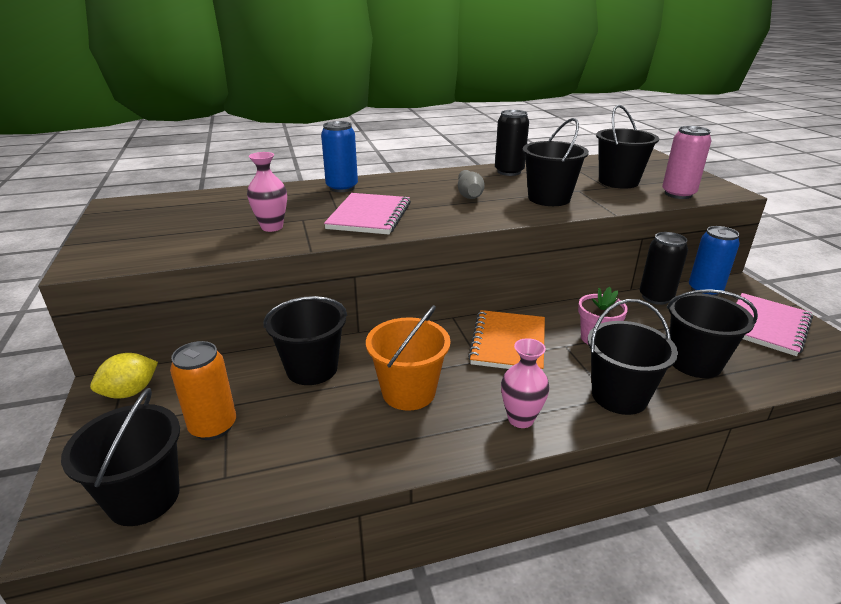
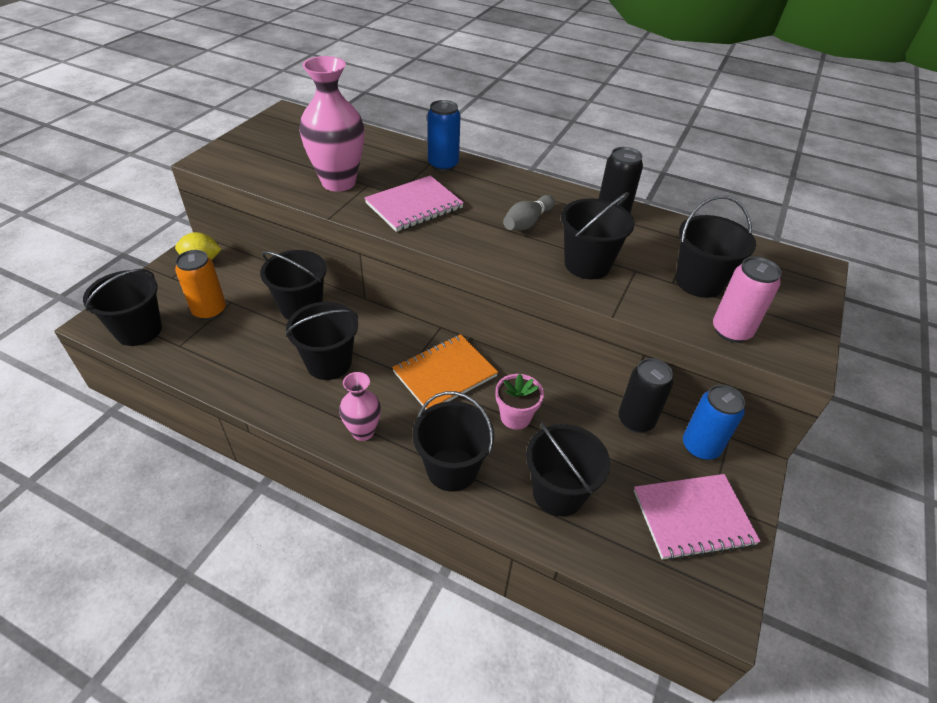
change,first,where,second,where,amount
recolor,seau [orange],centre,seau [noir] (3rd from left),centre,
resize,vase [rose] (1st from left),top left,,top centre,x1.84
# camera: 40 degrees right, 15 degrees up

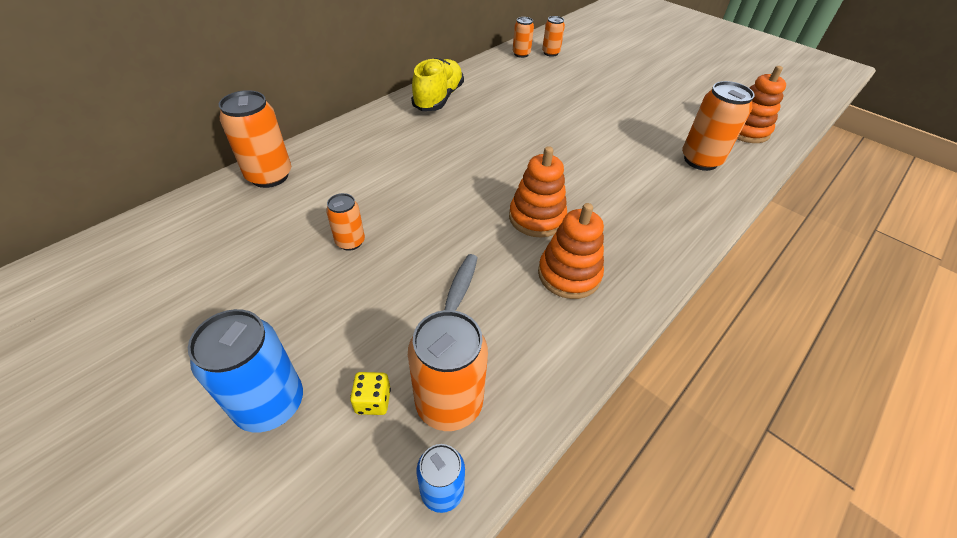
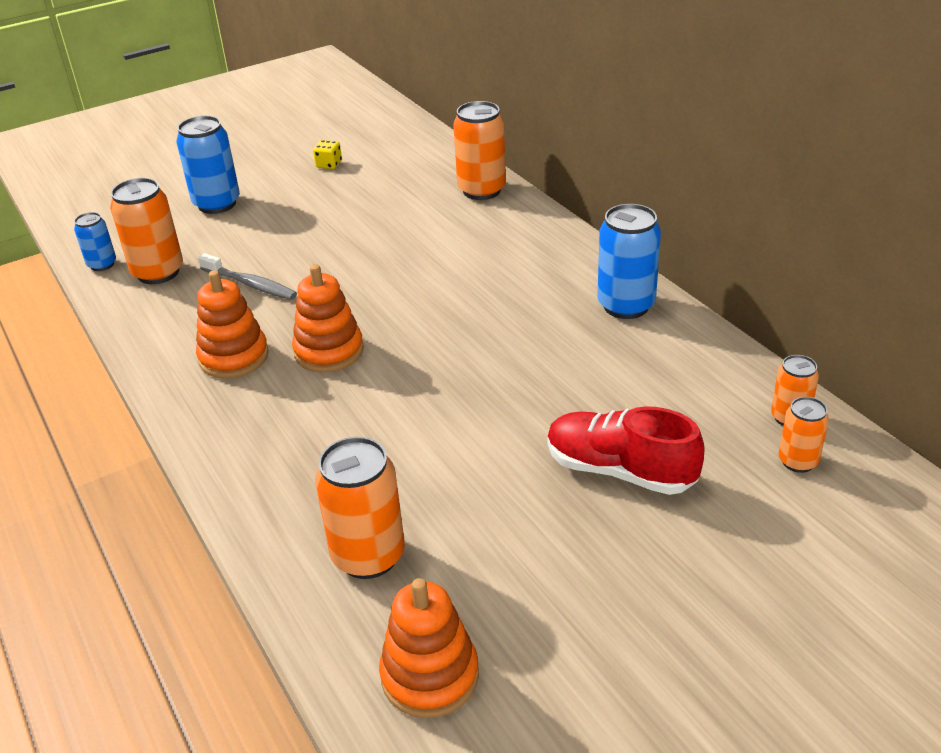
change,first,where,second,where,amount
delete,canette [orange] (2nd from left),centre,,,
insert,,,chaussure [rouge],centre,
move,dé [jaune],bottom centre,,top centre,
replace,chaussure [jaune],top centre,canette [bleu] (3rd from left),middle right,
# camera: 110 degrees right, 10 degrees down

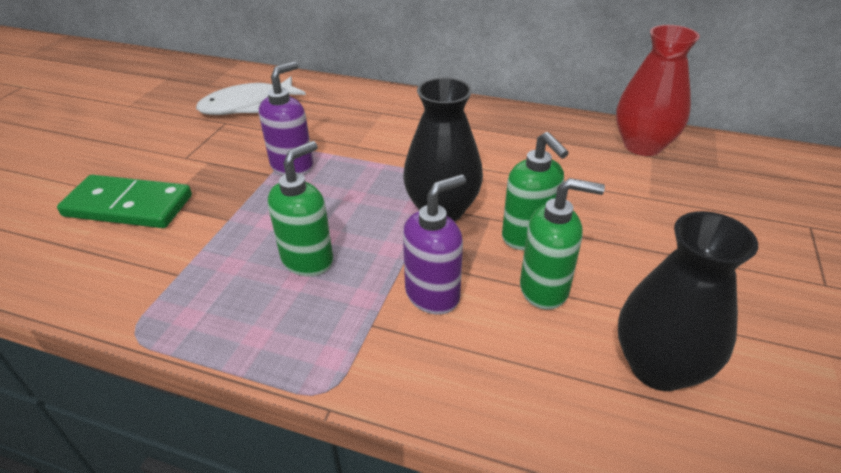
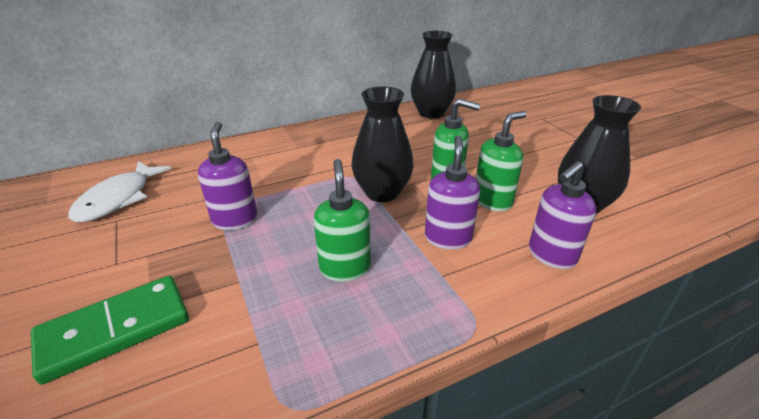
change,first,where,second,where,amount
insert,,,distributeur de savon [violet] (3rd from left),middle right,
recolor,vase [rouge],top right,vase [noir] (2nd from left),top centre,
# camera: 45 degrees left, 5 degrees down

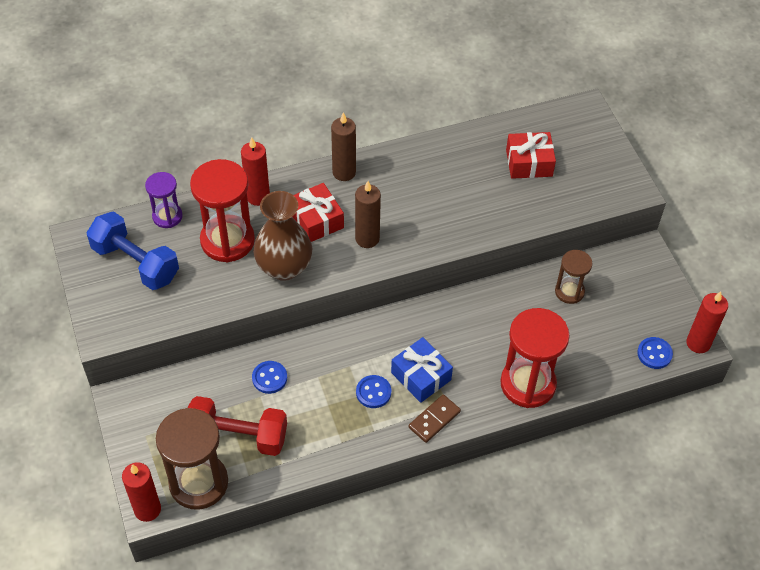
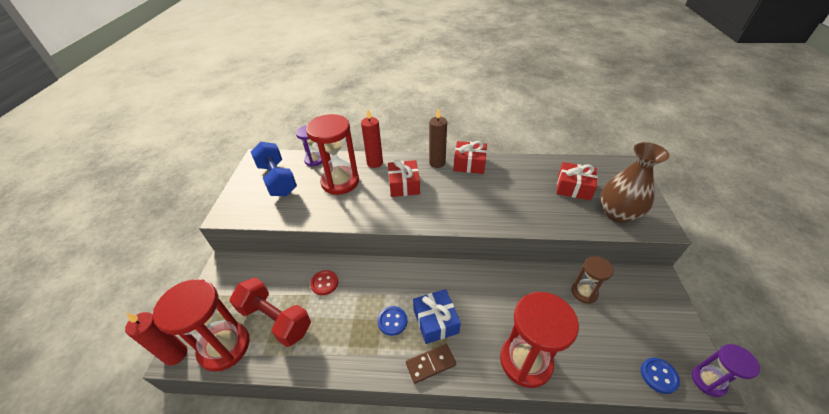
change,first,where,second,where,amount
delete,bougie [marron] (2nd from left),centre,,,
insert,,,cadeau [rouge] (2nd from left),centre,
move,vase [marron],centre,,middle right,
replace,bougie [rouge] (3rd from left),middle right,sablier [violet] (2nd from left),bottom right,
recolor,sablier [marron] (1st from left),bottom left,sablier [rouge] (1st from left),bottom left,
recolor,bouton [bleu] (1st from left),centre,bouton [rouge],bottom centre,
# camera: 25 degrees right, 10 degrees down

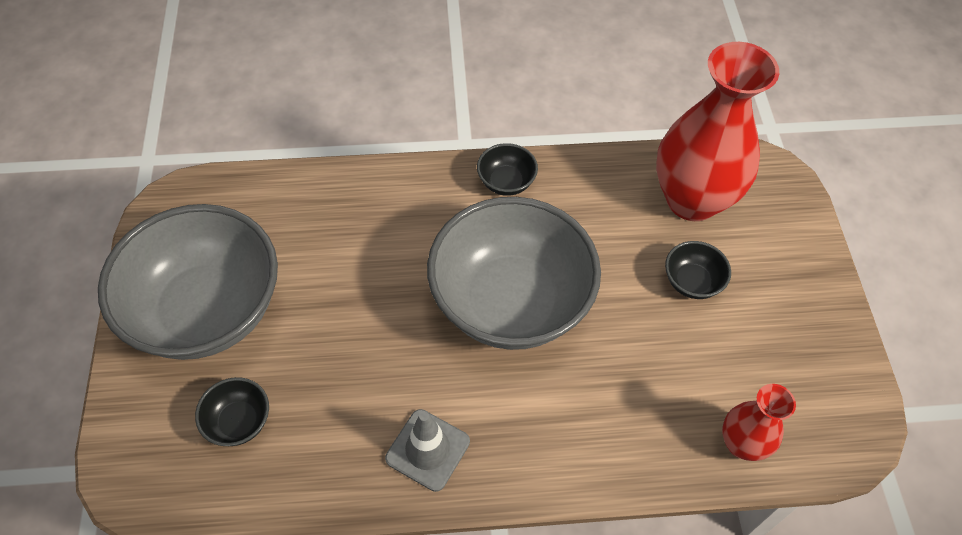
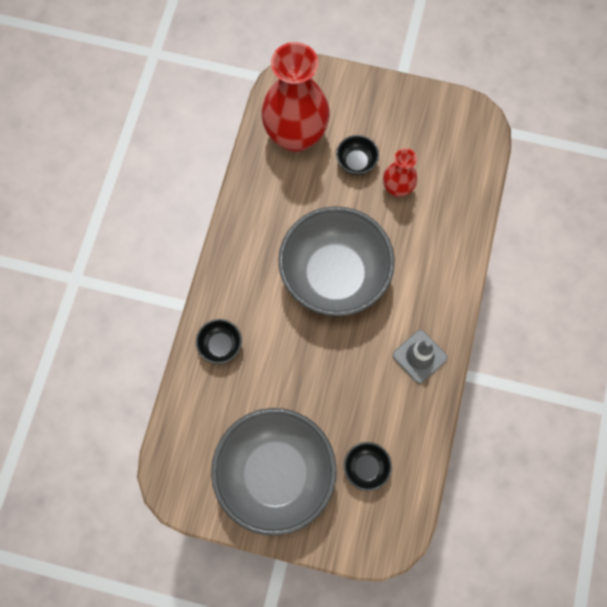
change,first,where,second,where,amount
move,bol [noir] (2nd from left in the first image),top centre,bol [noir] (1st from left),centre,
move,vase [rouge] (2nd from left),bottom right,,top centre,
# camera: 70 degrees left, 15 degrees up

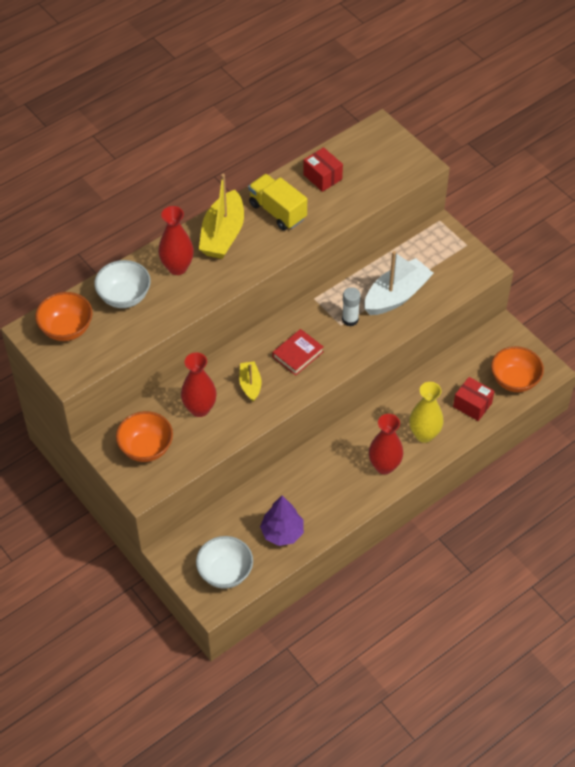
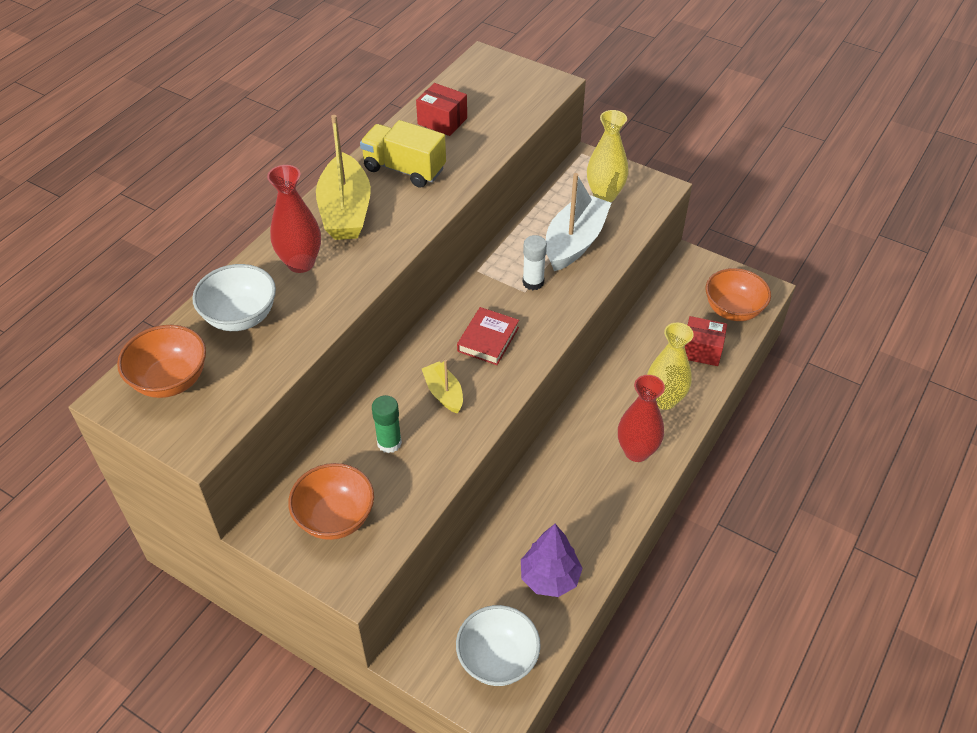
change,first,where,second,where,amount
insert,,,vase [jaune] (1st from left),top centre,
replace,vase [rouge] (2nd from left),centre,bâton de colle [vert],centre,
# camera: 20 degrees left, 5 degrees down

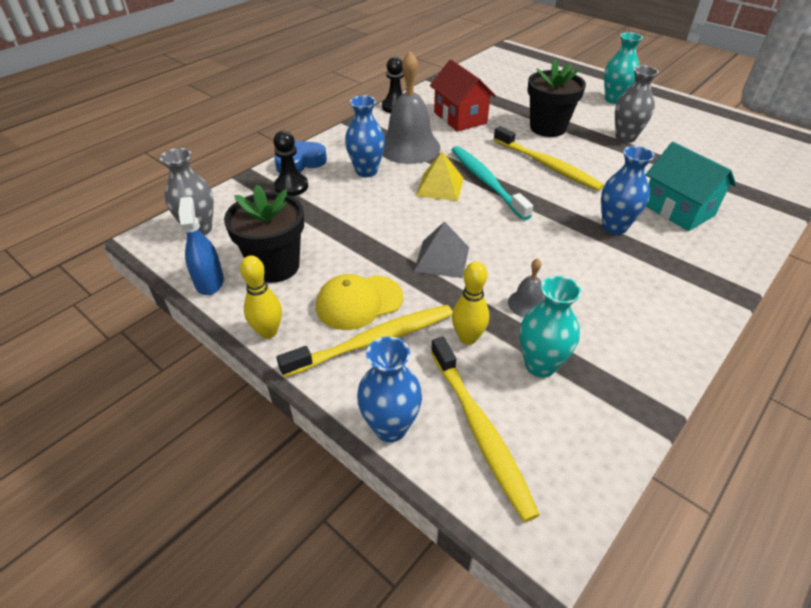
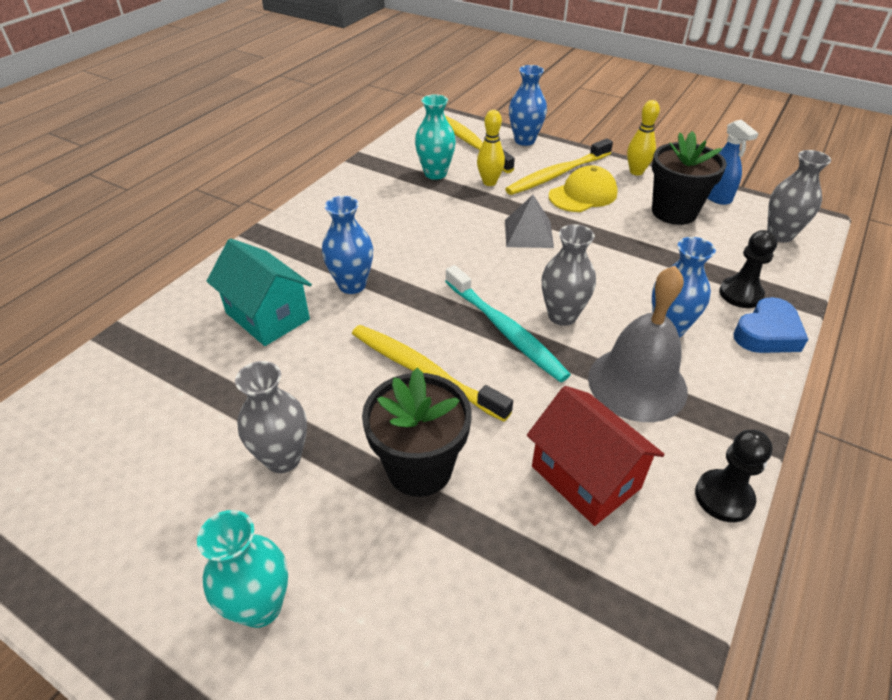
change,first,where,second,where,amount
delete,cloche [gris] (2nd from left),centre,,,
replace,pyramide [jaune],top centre,vase [gris] (2nd from left),centre,
# camera: 170 degrees right, 0 degrees up

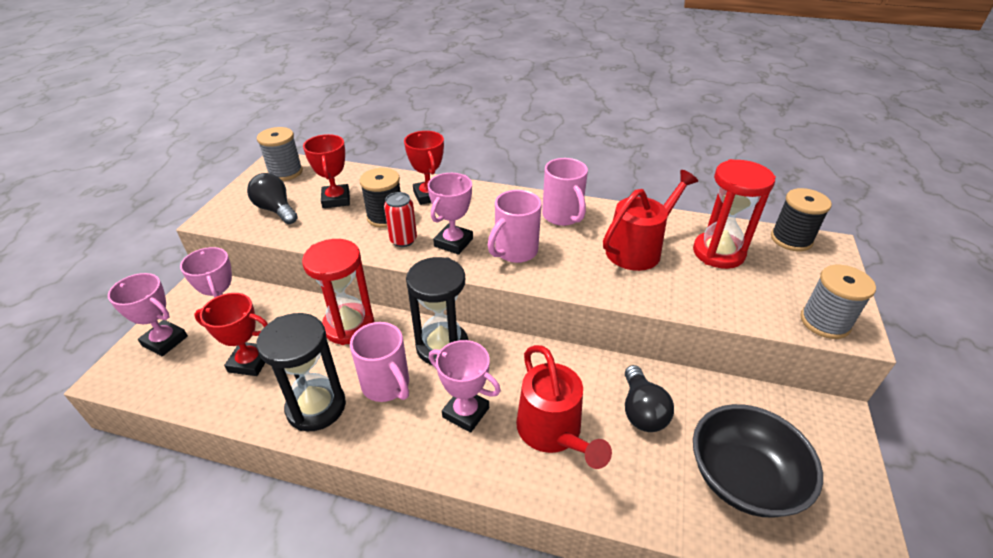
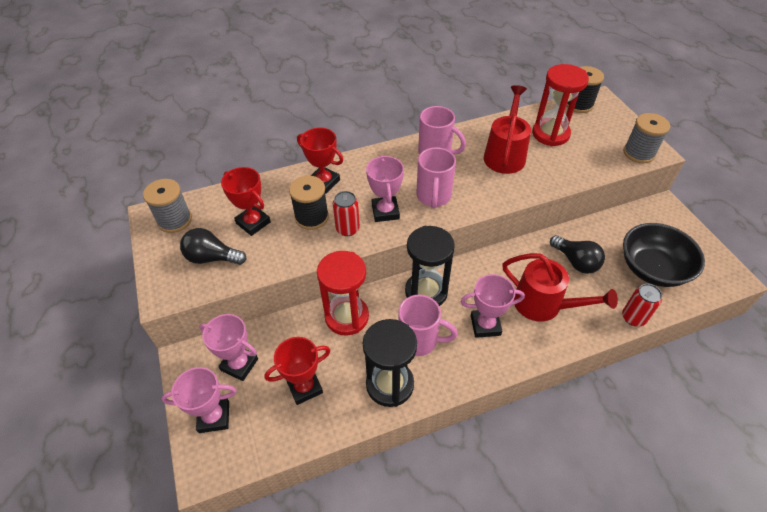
change,first,where,second,where,amount
insert,,,canette [rouge] (2nd from left),middle right,
# camera: 35 degrees left, 10 degrees up

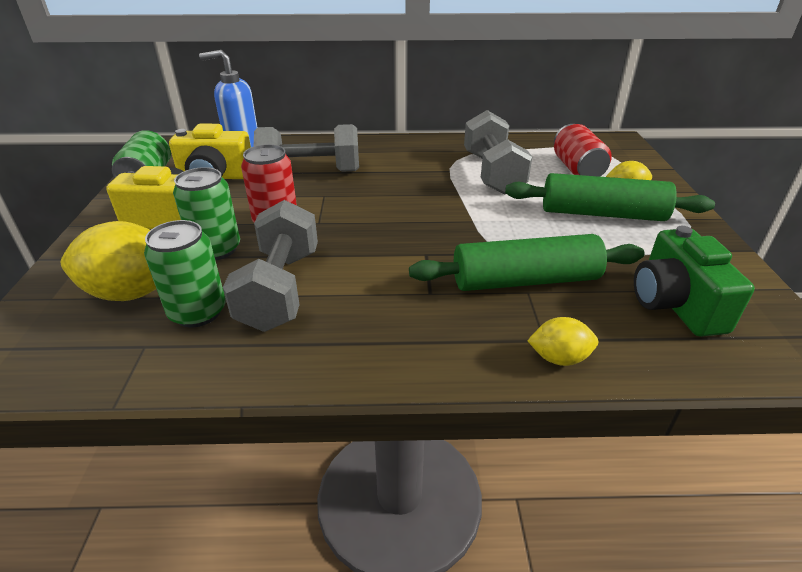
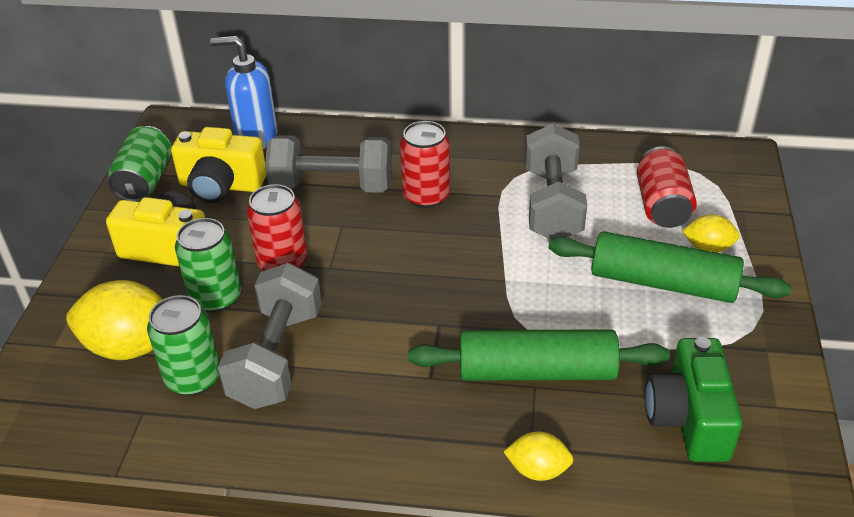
change,first,where,second,where,amount
insert,,,canette [rouge] (2nd from left),top centre,
# camera: 10 degrees right, 5 degrees up

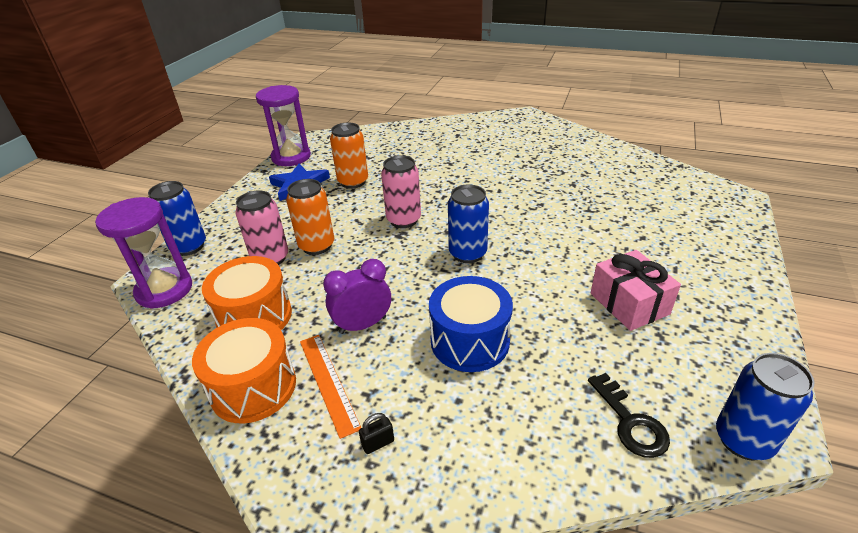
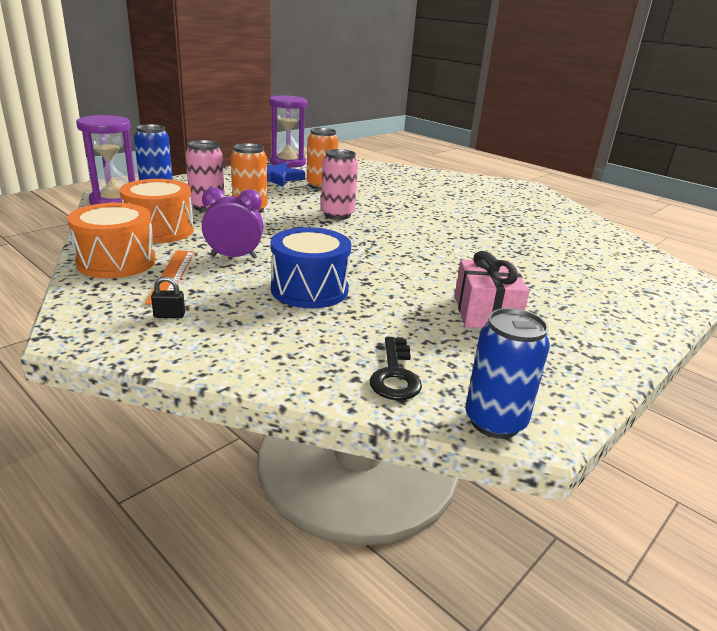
change,first,where,second,where,amount
delete,canette [bleu] (2nd from left),centre,,,
# camera: 20 degrees right, 10 degrees down

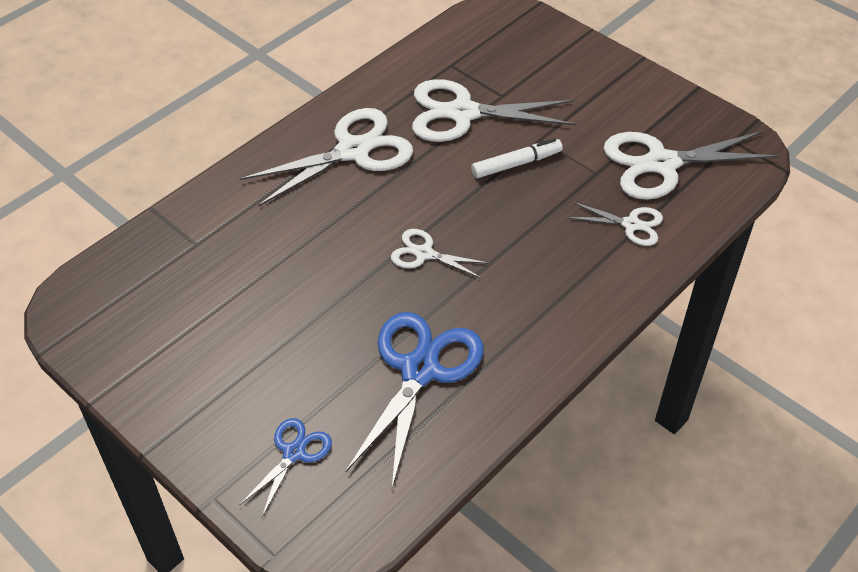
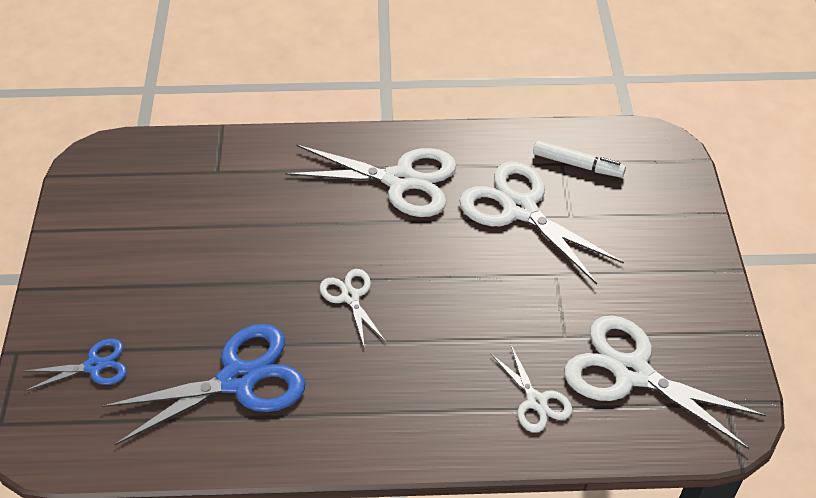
change,first,where,second,where,amount
move,feutre [blanc],top centre,,top right,
# camera: 45 degrees right, 0 degrees up

